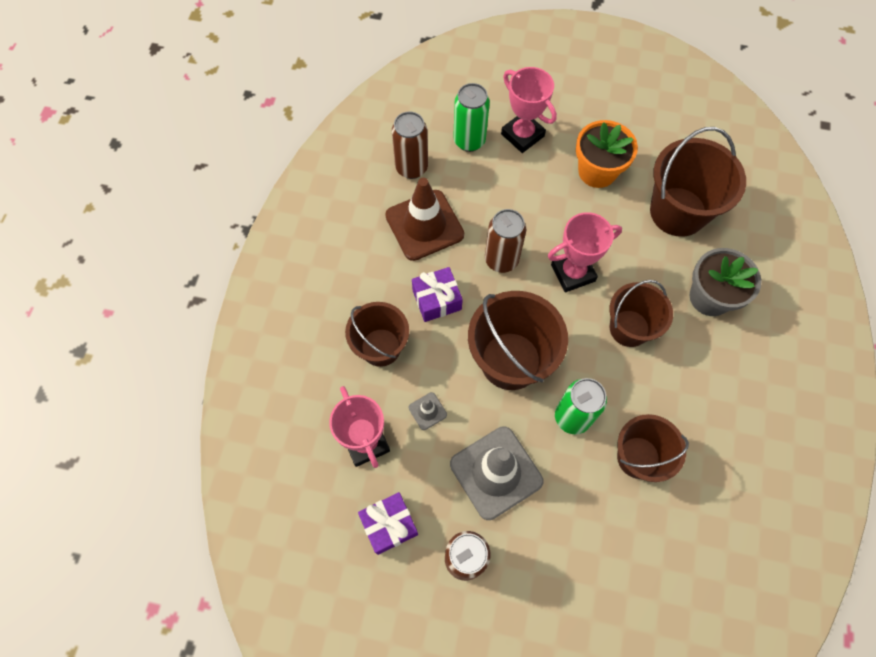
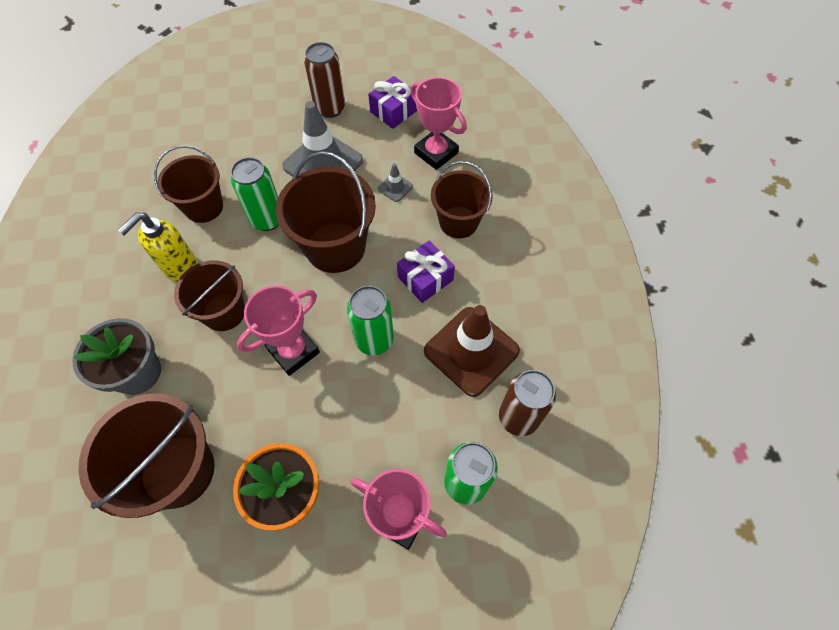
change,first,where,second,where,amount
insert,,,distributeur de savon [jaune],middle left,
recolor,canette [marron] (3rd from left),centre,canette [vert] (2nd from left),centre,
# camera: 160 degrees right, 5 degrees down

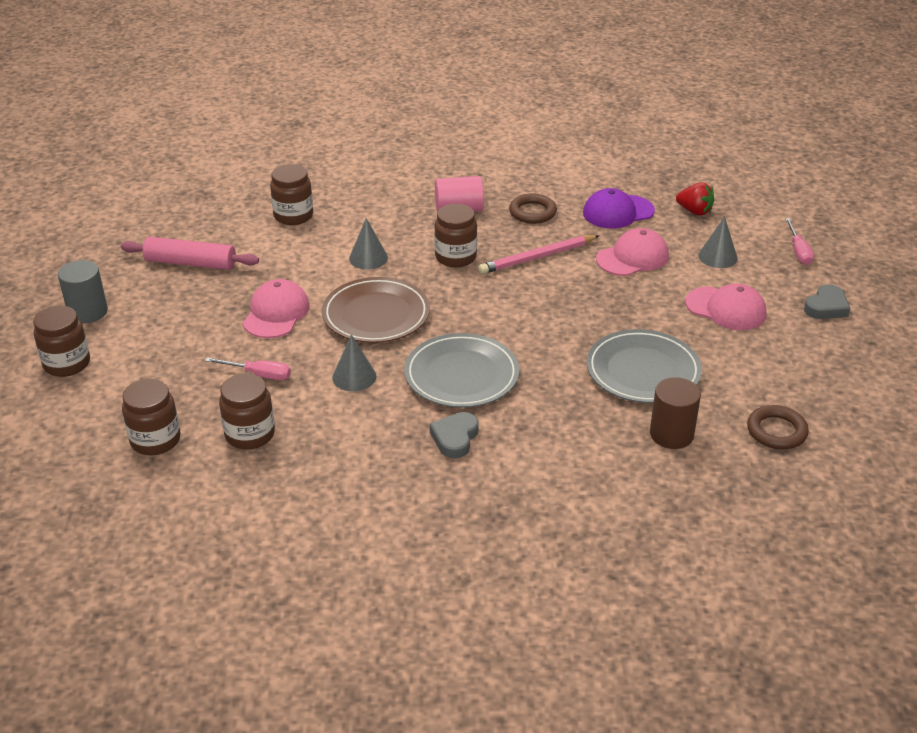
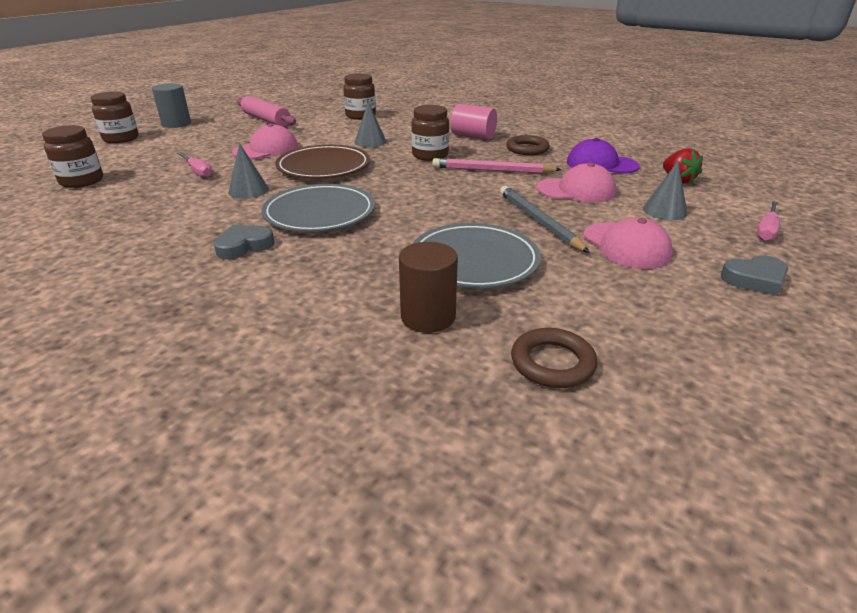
change,first,where,second,where,amount
delete,bocal [marron] (3rd from left),middle left,,,
insert,,,crayon [gris],centre,
# camera: 35 degrees right, 5 degrees down

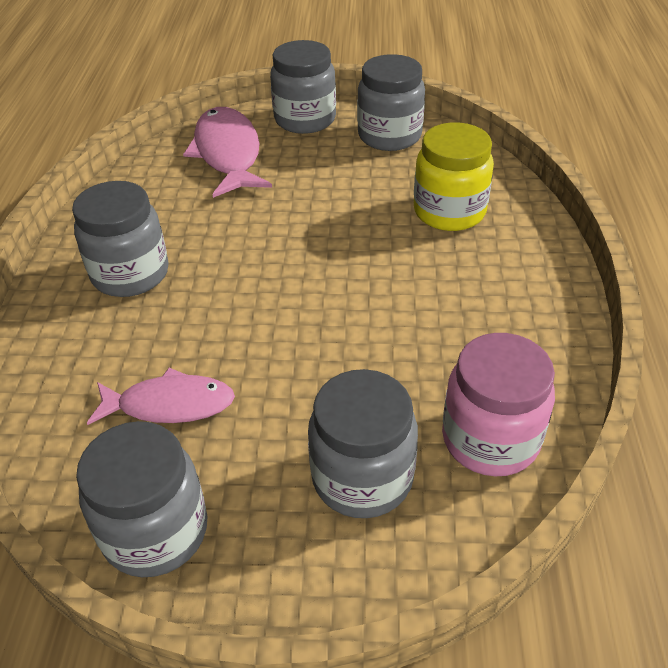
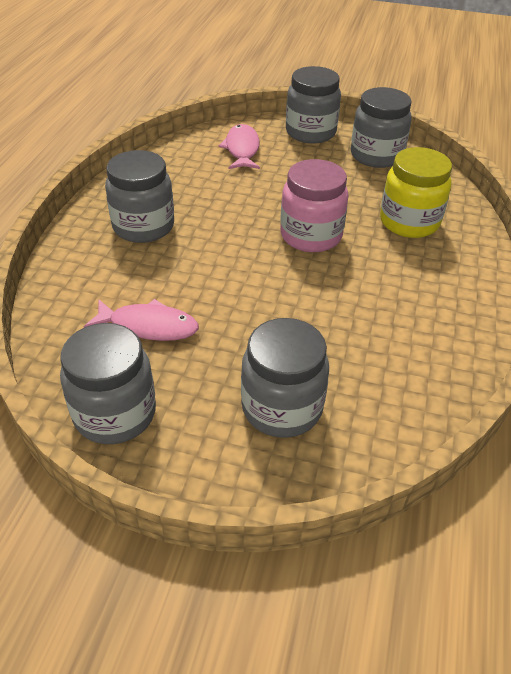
change,first,where,second,where,amount
move,bocal [rose],middle right,,top centre,
resize,poisson [rose] (2nd from left),top centre,,top centre,x0.66
# camera: 10 degrees right, 0 degrees up

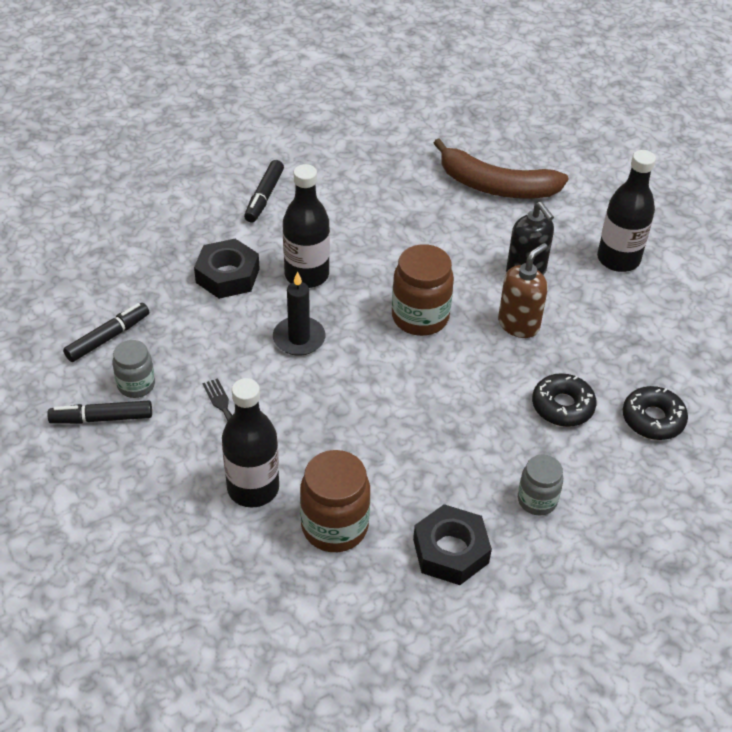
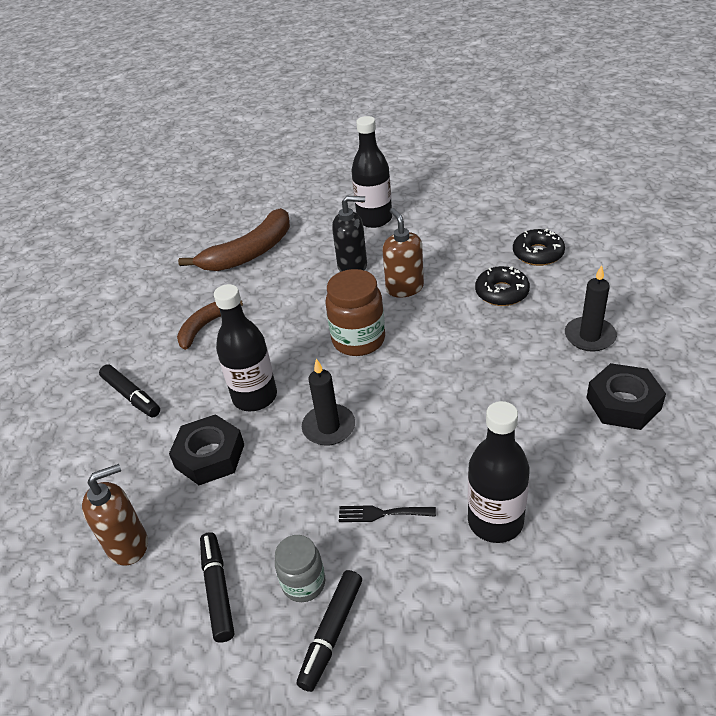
change,first,where,second,where,amount
delete,bocal [marron] (1st from left),bottom centre,,,
insert,,,distributeur de savon [marron] (1st from left),bottom left,
insert,,,banane [marron] (1st from left),middle left,
replace,bocal [gris] (2nd from left),middle right,bougie [noir] (2nd from left),middle right,
# camera: 55 degrees left, 5 degrees down

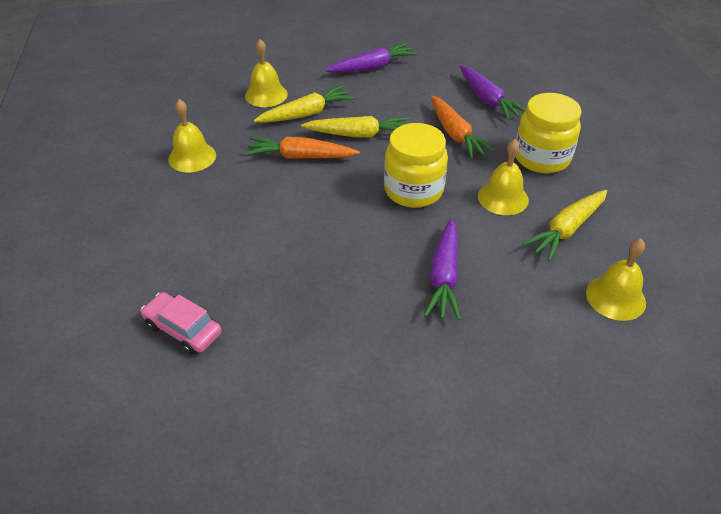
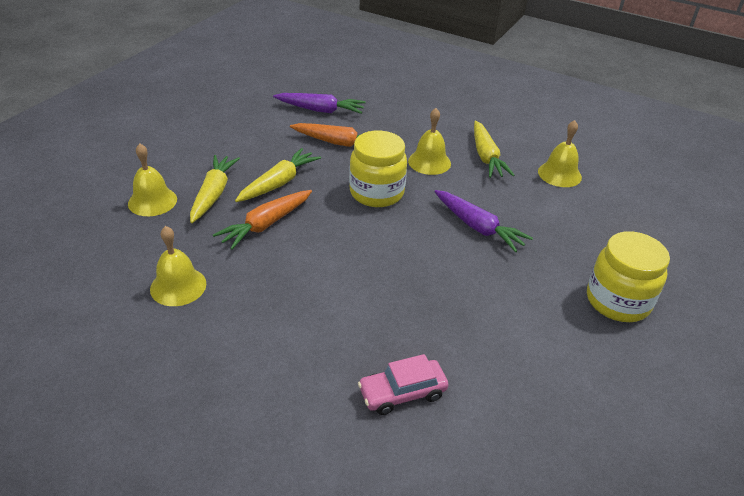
change,first,where,second,where,amount
delete,carotte [violet] (1st from left),top centre,,,
move,bocal [jaune] (2nd from left),top right,,middle right,
# camera: 55 degrees left, 5 degrees down

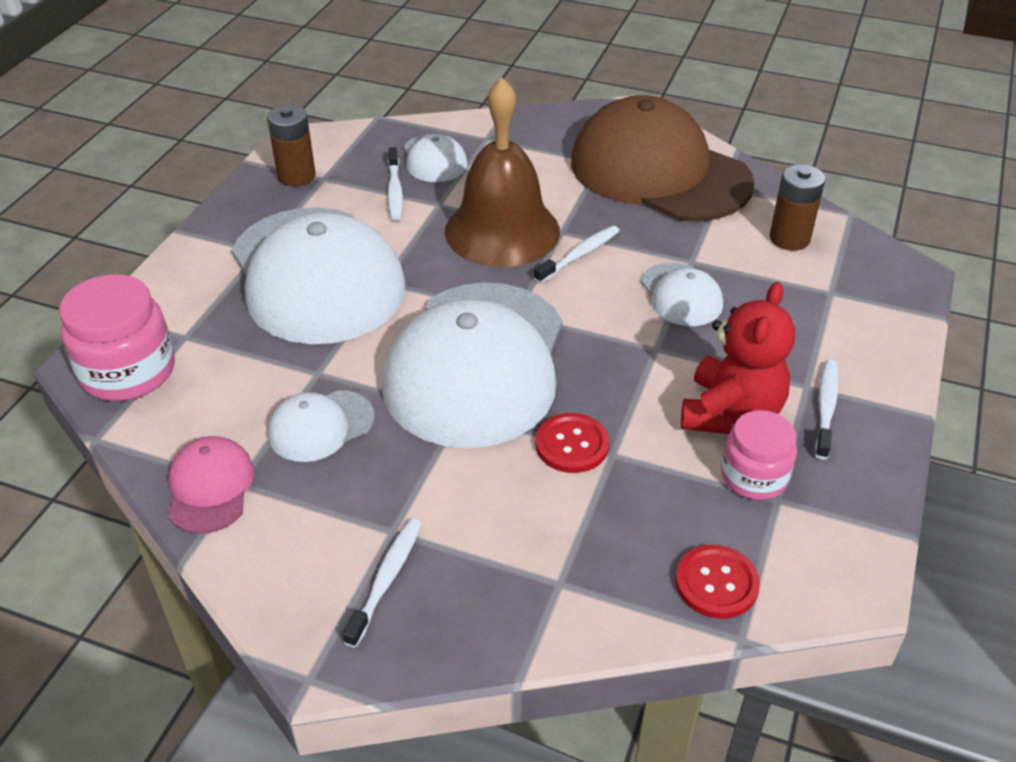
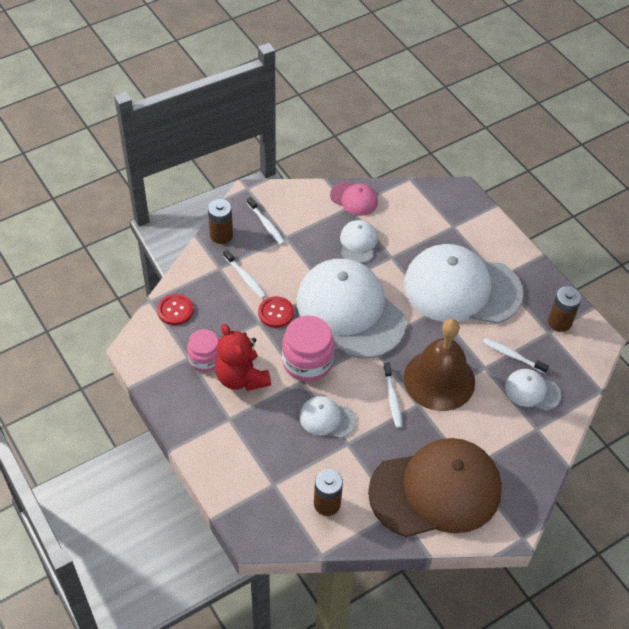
change,first,where,second,where,amount
insert,,,pile [marron] (1st from left),centre,
move,bocal [rose] (1st from left in the first image),middle left,bocal [rose] (2nd from left),centre,
move,brosse à dents [blanc] (4th from left in the first image),middle right,brosse à dents [blanc] (1st from left),centre,
# camera: 125 degrees right, 10 degrees up

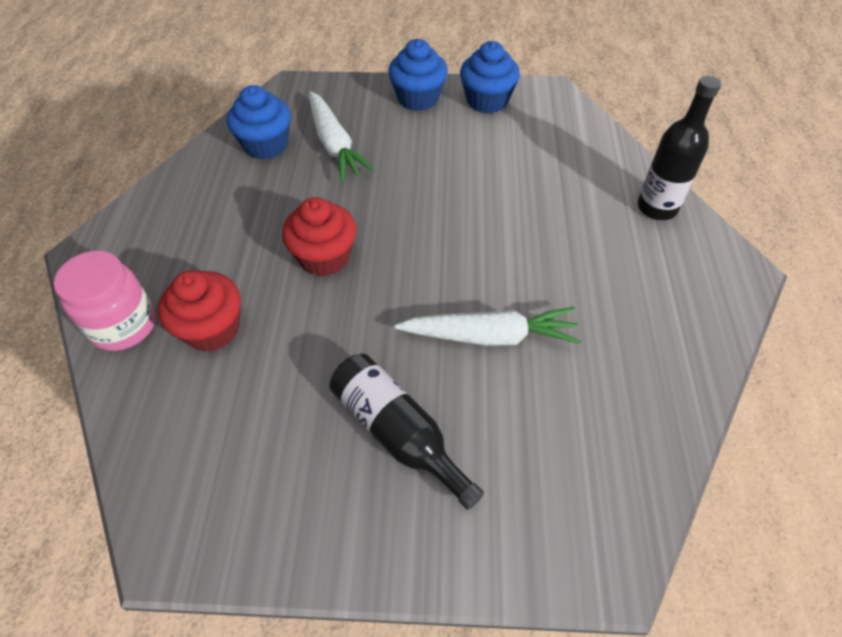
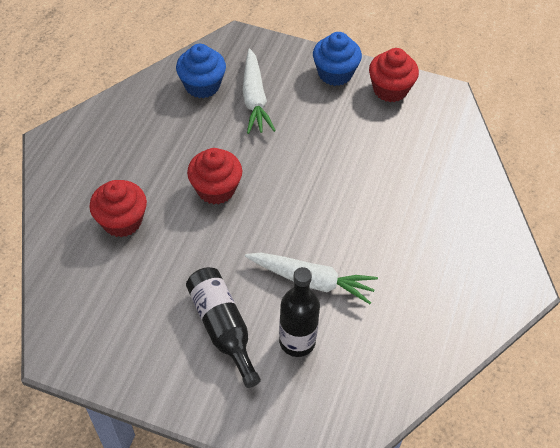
change,first,where,second,where,amount
delete,bocal [rose],middle left,,,
move,bouteille [noir] (2nd from left),top right,,bottom centre,
recolor,muffin [bleu] (3rd from left),top centre,muffin [rouge] (3rd from left),top right,
# camera: 15 degrees right, 0 degrees up

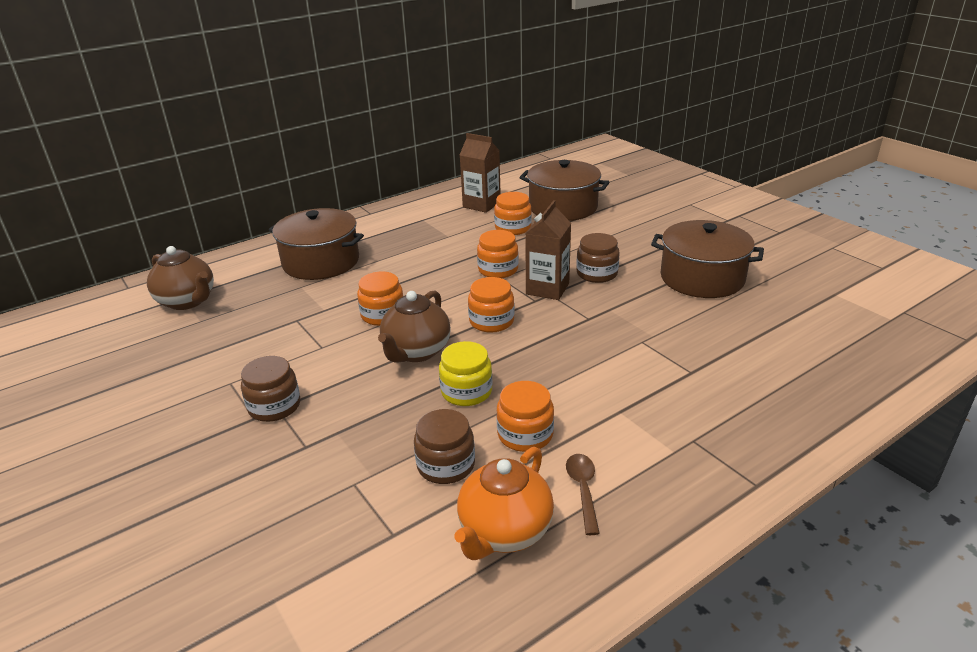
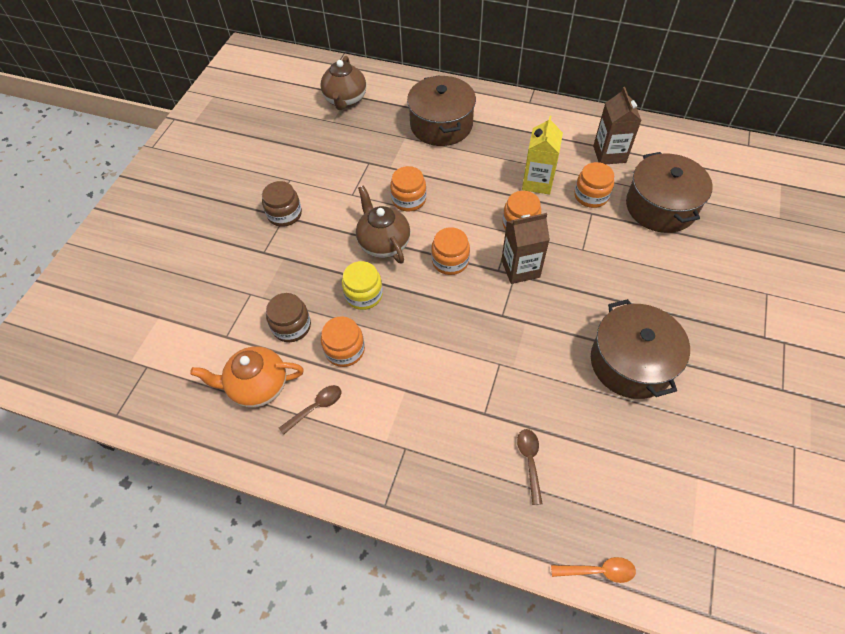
change,first,where,second,where,amount
delete,bocal [marron] (3rd from left),centre,,,
insert,,,cuillère [marron] (2nd from left),bottom centre,
insert,,,brique de lait [jaune],top centre,
insert,,,cuillère [orange],bottom right,
rotate,théière [marron] (2nd from left),centre,,centre,75 degrees clockwise
# camera: 55 degrees right, 25 degrees up

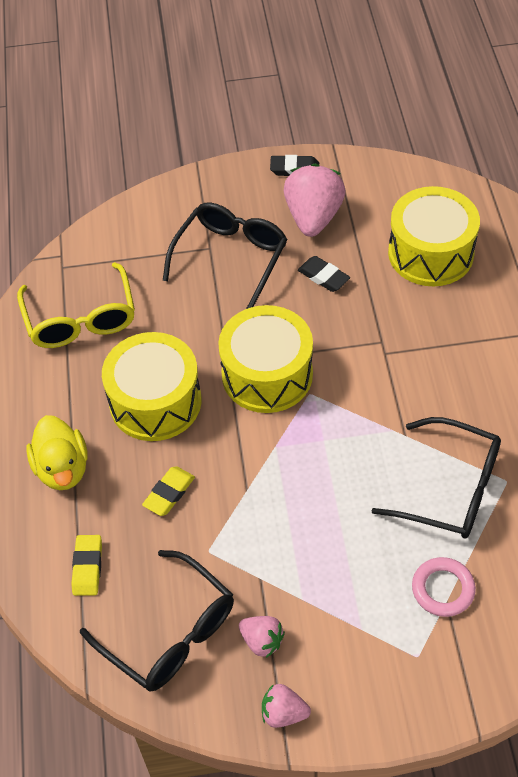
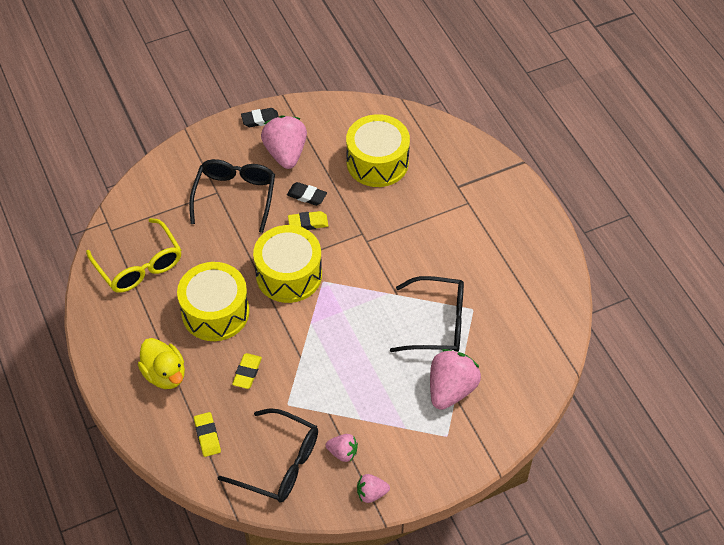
change,first,where,second,where,amount
insert,,,gomme [jaune] (3rd from left),centre,
replace,anneau [rose],bottom right,fraise [rose] (4th from left),bottom centre,
# camera: 20 degrees left, 0 degrees up

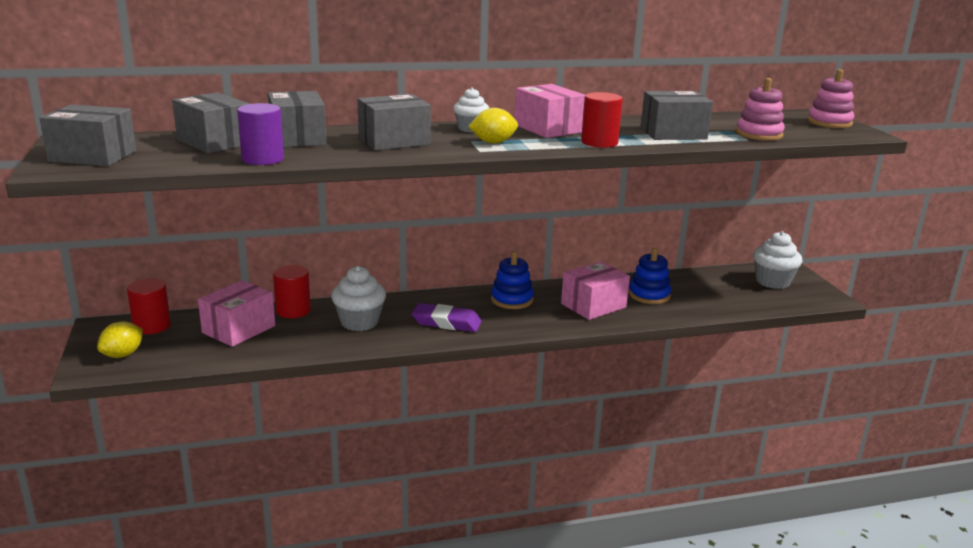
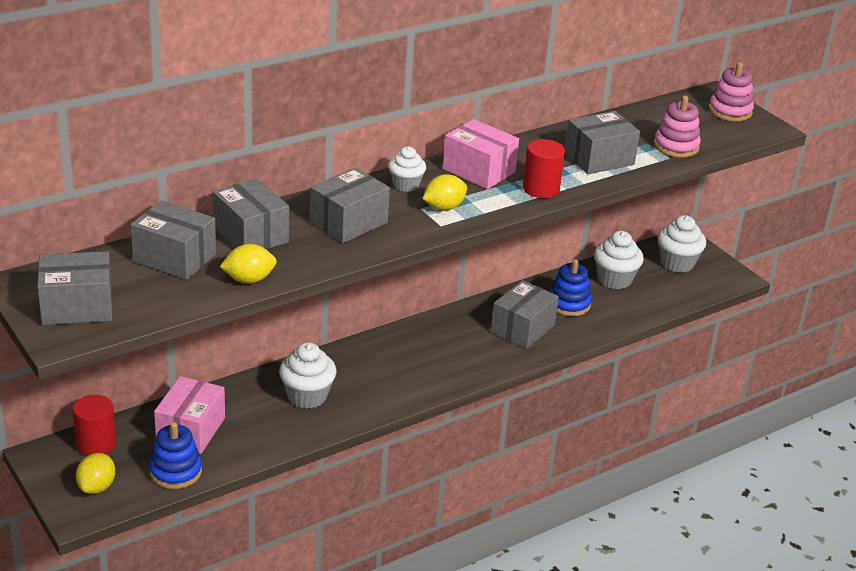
change,first,where,second,where,amount
delete,cylindre [rouge] (2nd from left),middle left,,,
delete,gomme [violet],centre,,,
insert,,,muffin [blanc] (3rd from left),middle right,
move,jouet à empiler [bleu] (1st from left),centre,,bottom left,
replace,cylindre [violet],top left,citron [jaune] (2nd from left),middle left,
recolor,boîte [rose] (3rd from left),centre,boîte [gris] (5th from left),centre,
# camera: 20 degrees left, 10 degrees up

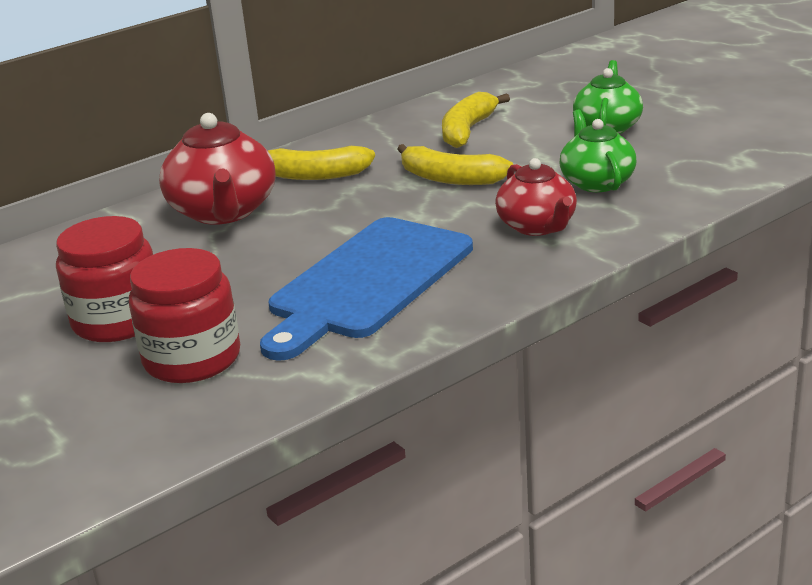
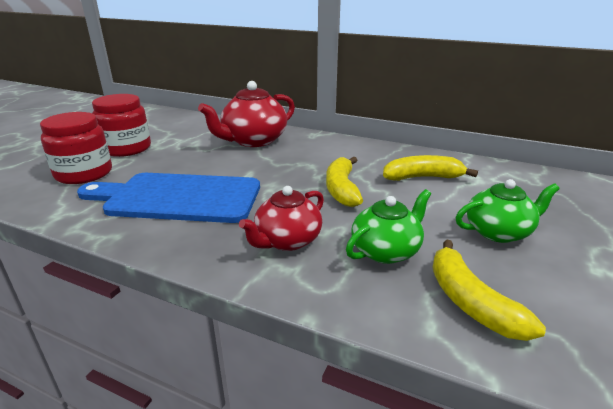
change,first,where,second,where,amount
move,banane [jaune] (1st from left in the first image),top centre,banane [jaune] (3rd from left),bottom right,
# camera: 60 degrees right, 0 degrees up

